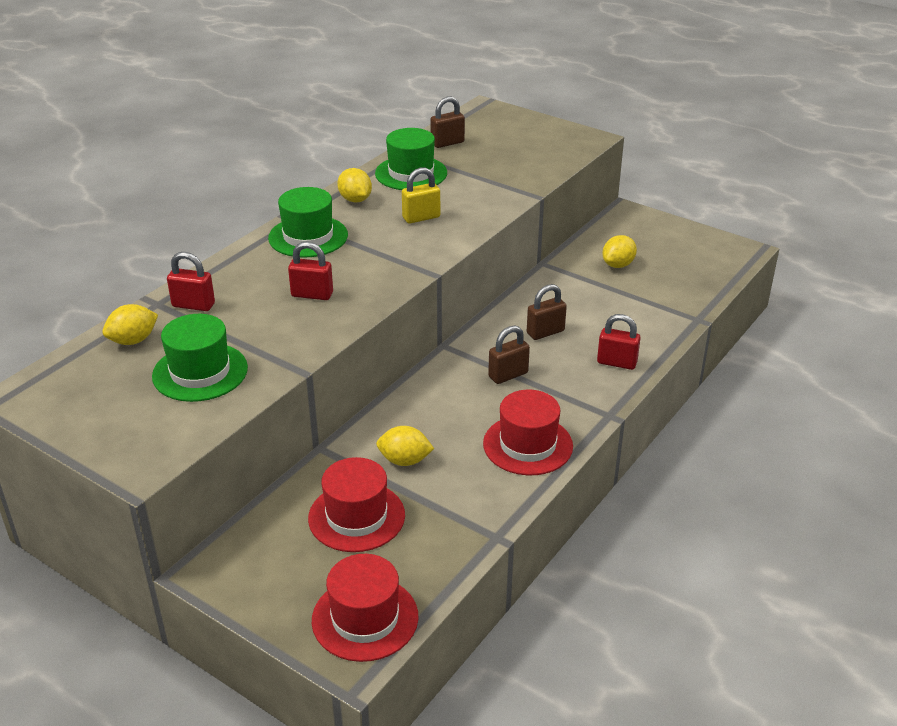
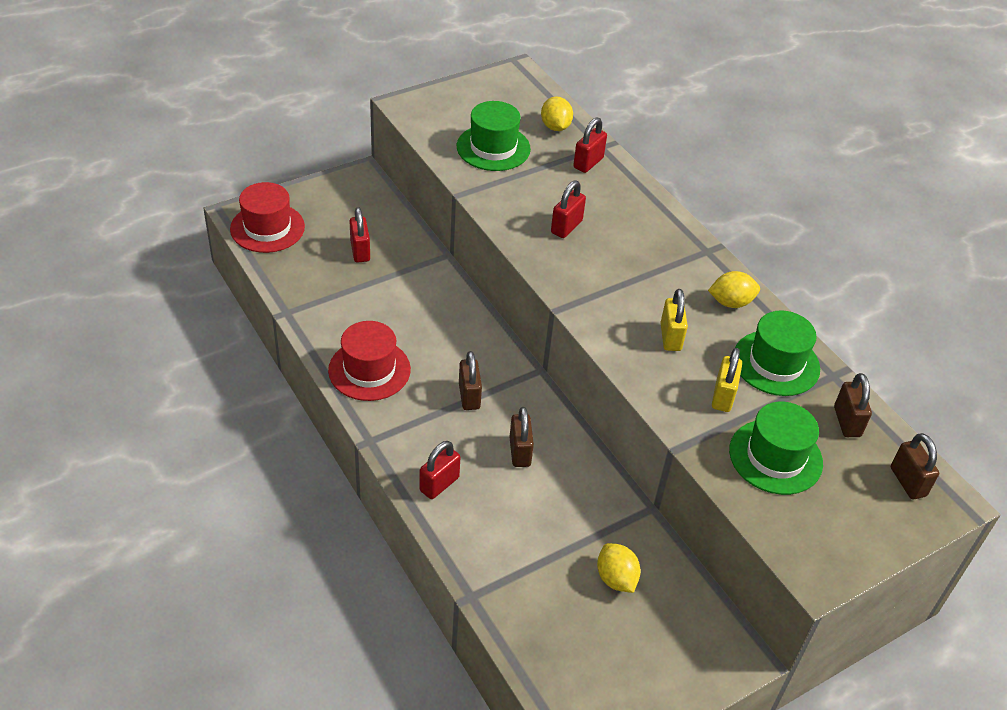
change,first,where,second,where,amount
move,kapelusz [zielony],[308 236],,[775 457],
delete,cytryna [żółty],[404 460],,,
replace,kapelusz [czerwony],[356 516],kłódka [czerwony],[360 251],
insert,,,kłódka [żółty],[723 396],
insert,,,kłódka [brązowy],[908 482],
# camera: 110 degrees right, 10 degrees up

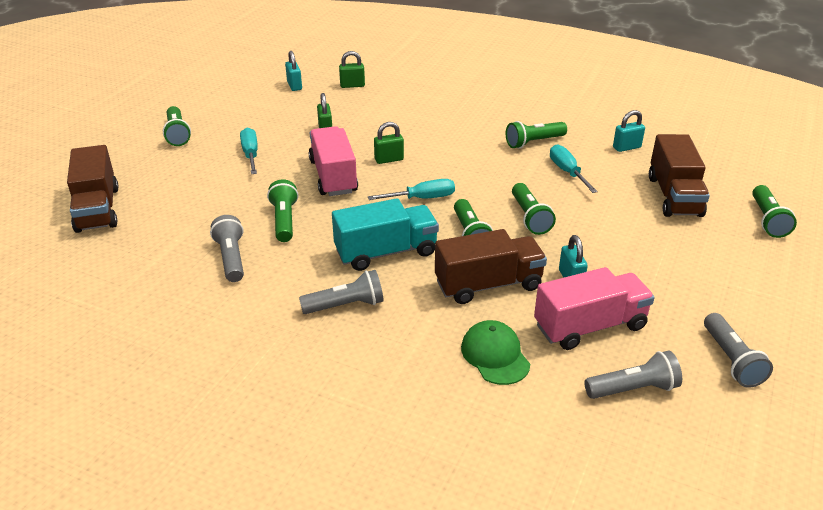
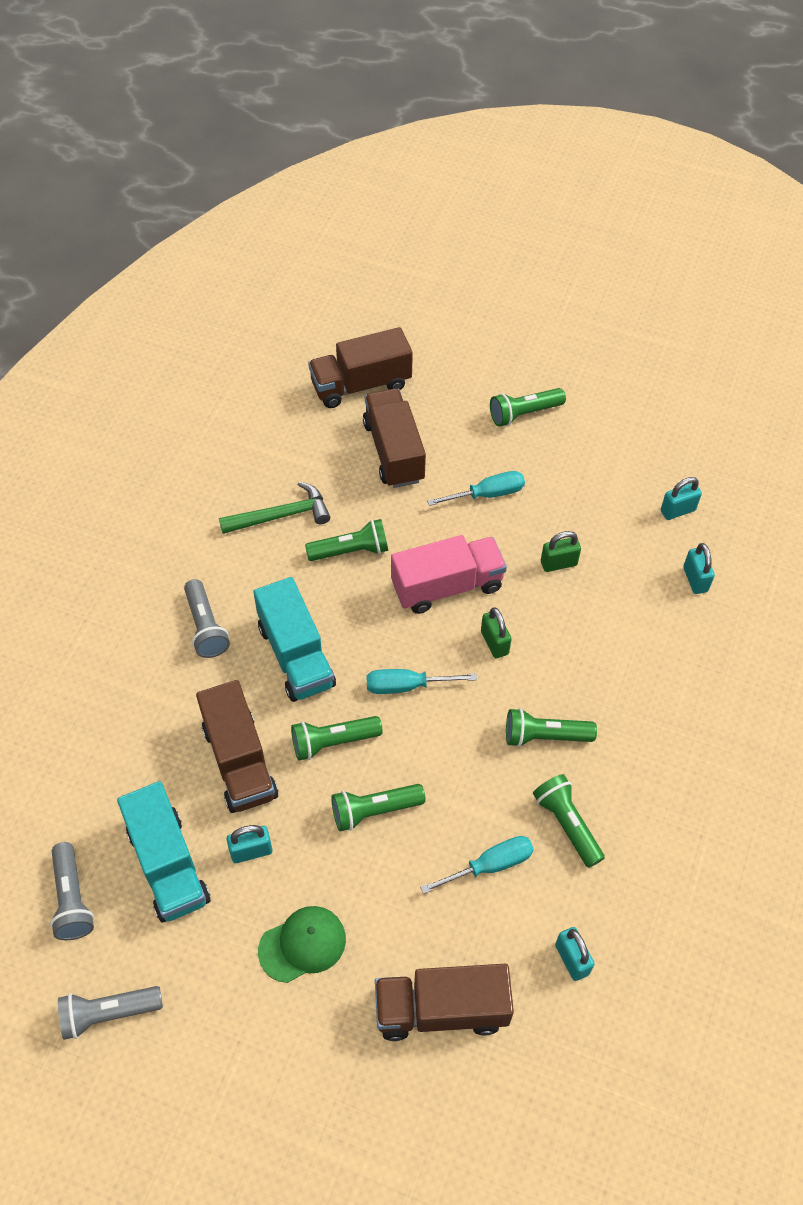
change,first,where,second,where,amount
recolor,kłódka [zielony],[352 85],kłódka [turkusowy],[695 579],
rotate,śrubokręt [turkusowy],[422 198],,[407 686],105 degrees clockwise
move,latarka [zielony],[767 220],,[544 736],
replace,latarka [szary],[231 258],młotek [zielony],[281 515],
recolor,ciężarówka [różowy],[590 326],ciężarówka [turkusowy],[168 865],
move,czapka [zielony],[495 355],,[302 944],
insert,,,ciężarówka [brązowy],[394 452],
# camera: 85 degrees right, 20 degrees up

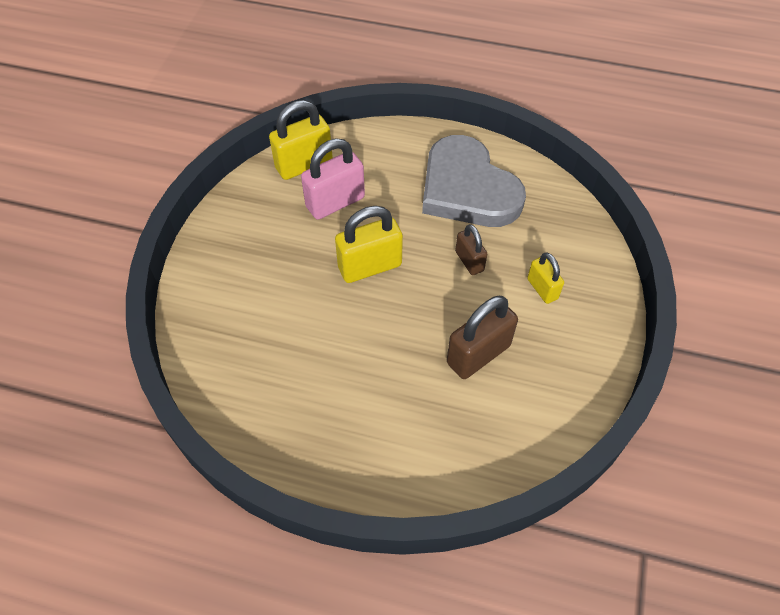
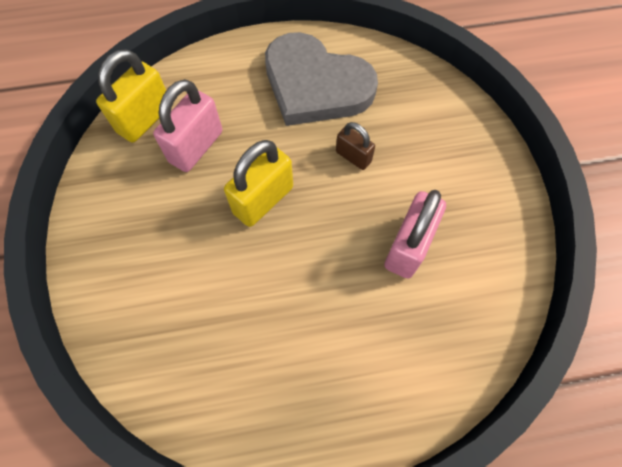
change,first,where,second,where,amount
delete,kłódka [żółty],[542 289],,,
recolor,kłódka [brązowy],[478 354],kłódka [różowy],[408 246],
# camera: 25 degrees left, 10 degrees up

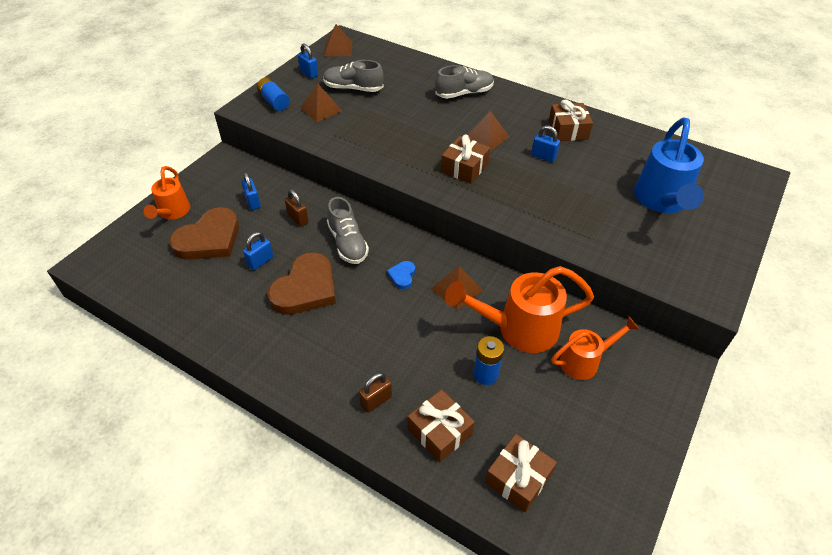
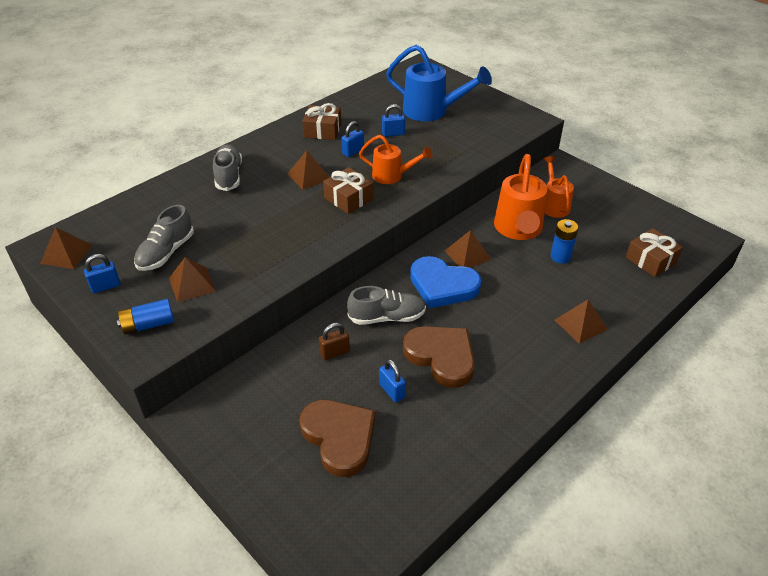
change,first,where,second,where,amount
move,konewka [pomarańczowy],[172 212],,[392 176],
move,kłódka [niebieski],[253 202],,[393 134],
resize,serce [niebieski],[402 276],,[442 285],x2.24
replace,kłódka [brązowy],[376 401],piramida [brązowy],[580 324],
delete,prezent [brązowy],[440 431],,,
# camera: 75 degrees left, 5 degrees down

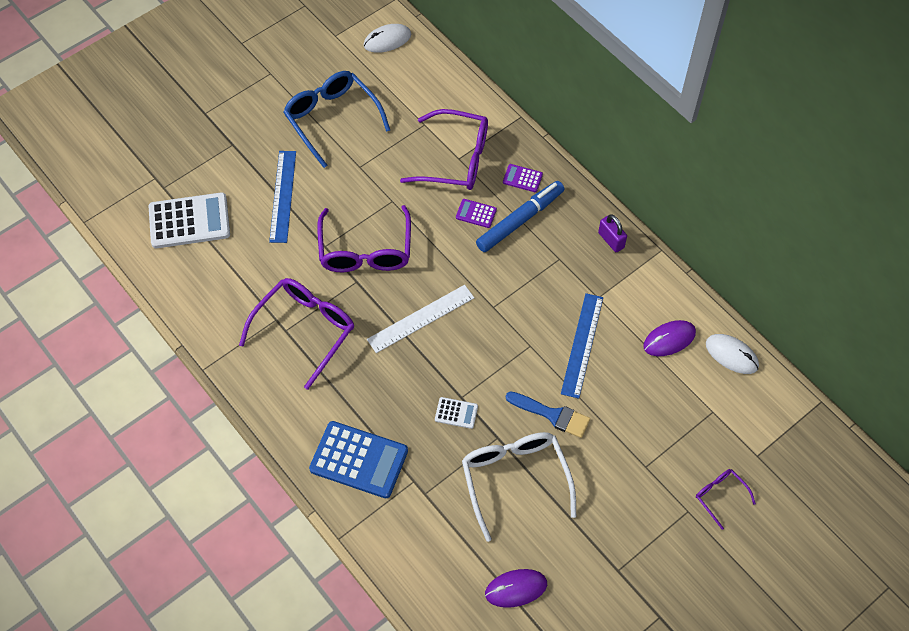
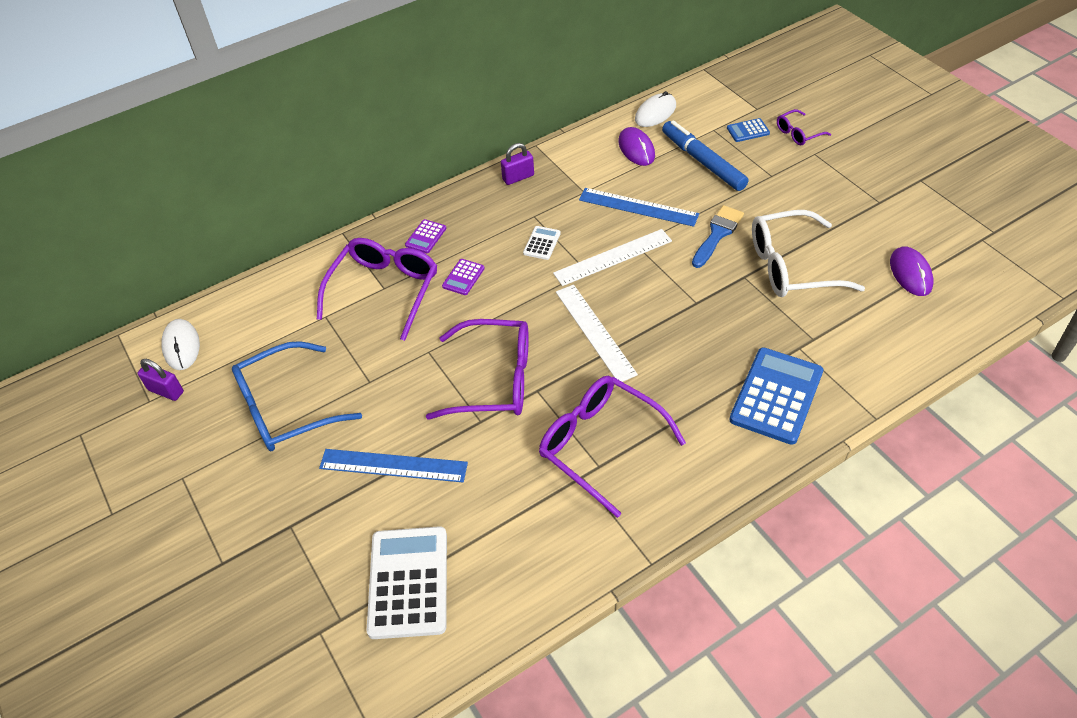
change,first,where,second,where,amount
move,flamaster [niebieski],[520 220],,[703 161],
move,kalkulator [biały],[456 413],,[542 243],
insert,,,kalkulator [niebieski],[748 131],
insert,,,linijka [biały],[613 257],
insert,,,kłódka [fioletowy],[166 391],
# camera: 80 degrees left, 10 degrees down

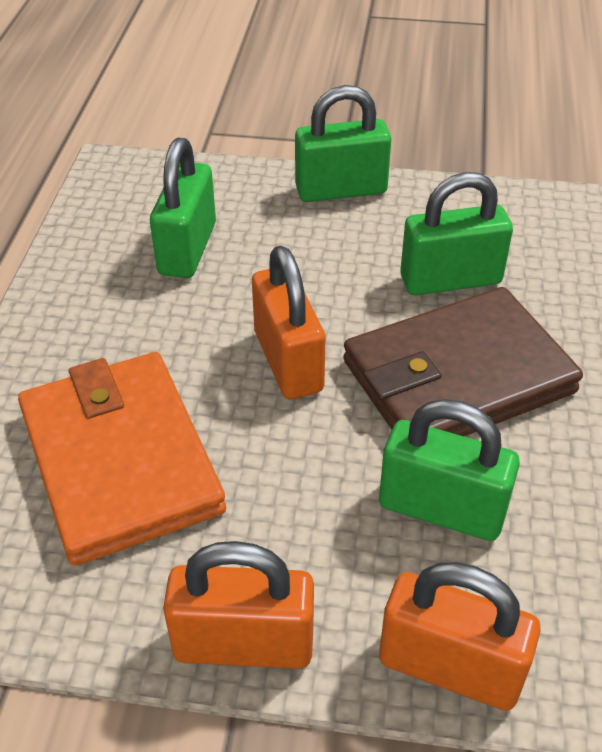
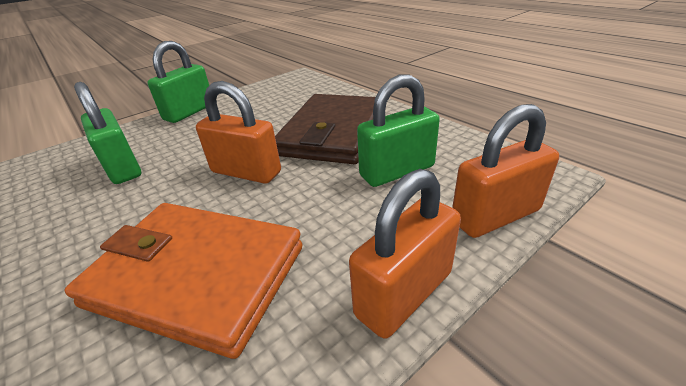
change,first,where,second,where,amount
delete,kłódka [zielony],[450 280],,,
# camera: 45 degrees left, 10 degrees down

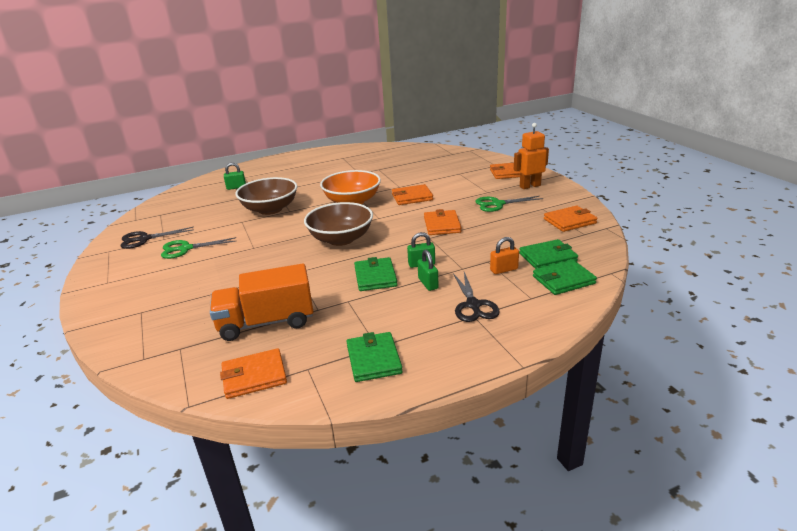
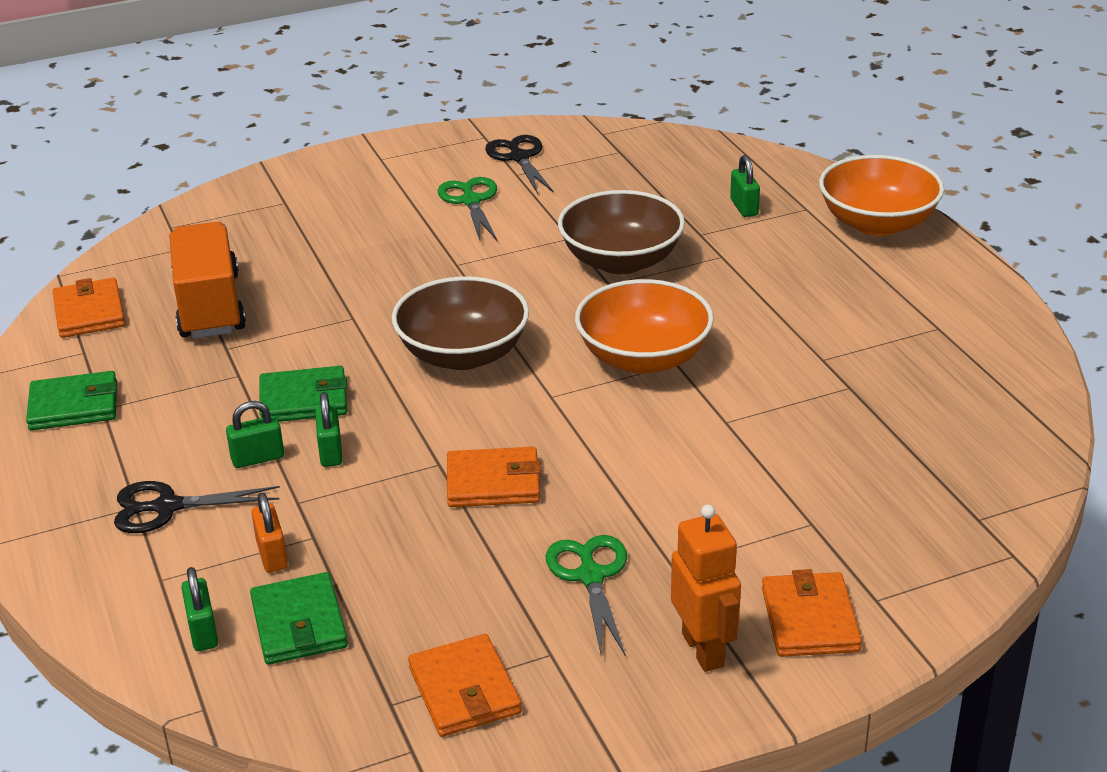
change,first,where,second,where,amount
delete,portfel [pomarańczowy],[412 197],,,
replace,portfel [zielony],[563 280],kłódka [zielony],[203 632],
insert,,,miska [pomarańczowy],[877 223],
# camera: 90 degrees right, 5 degrees up

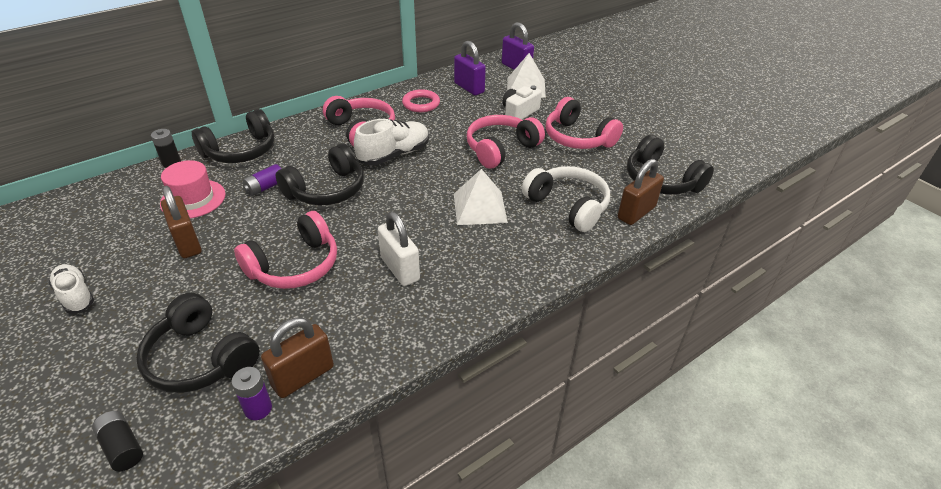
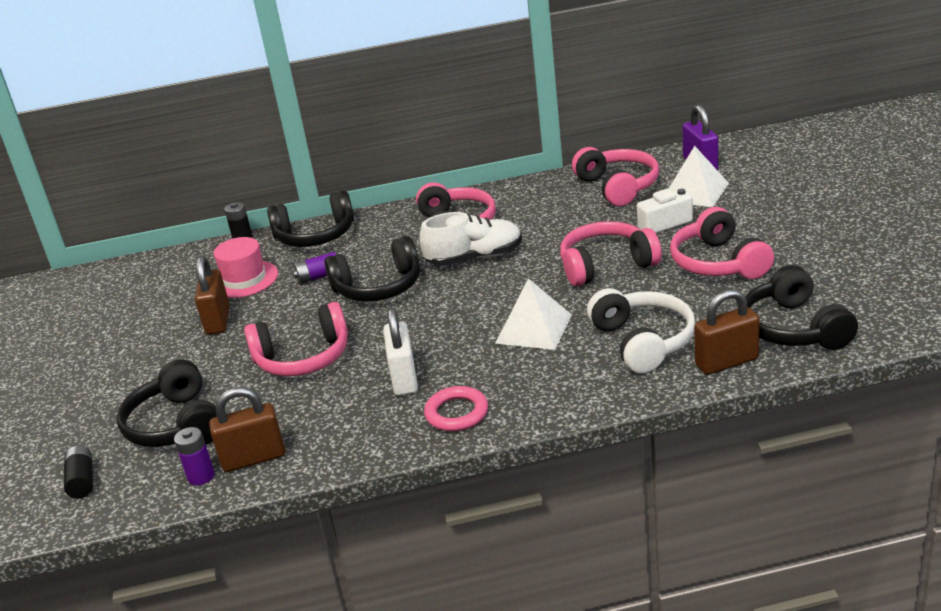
change,first,where,second,where,amount
replace,kłódka [fioletowy],[469 88],słuchawki [różowy],[618 186],
move,pierścień [różowy],[421 104],,[456 413],
delete,but [biały],[76 296],,,
# camera: 30 degrees right, 10 degrees down

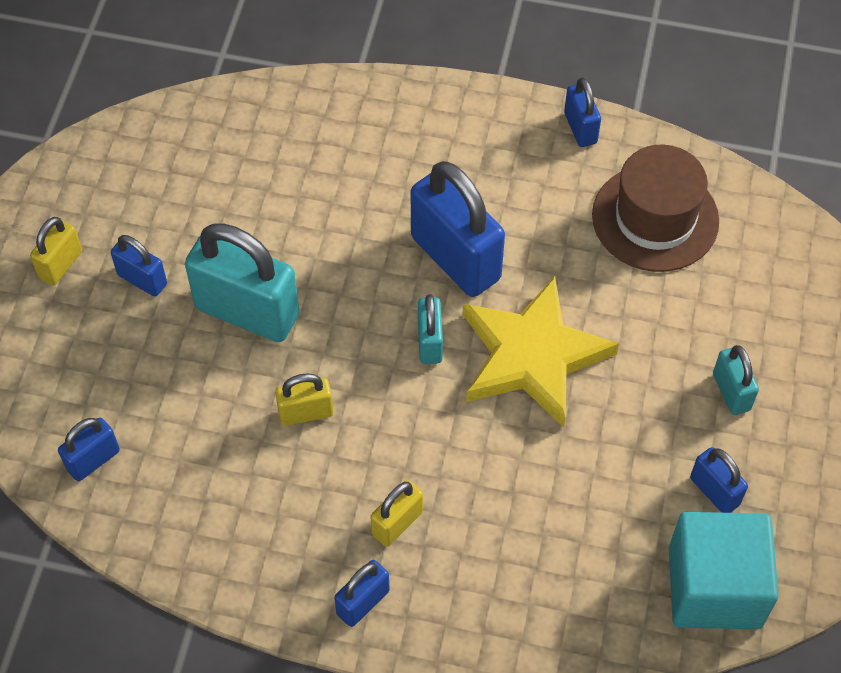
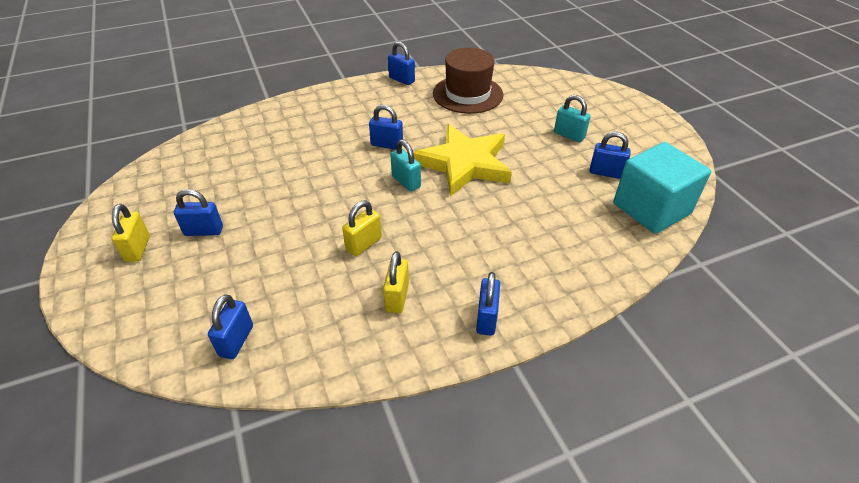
change,first,where,second,where,amount
resize,kłódka [niebieski],[455 258],,[387 145],x0.50
delete,kłódka [turkusowy],[247 312],,,
move,kłódka [żółty],[397 523],,[397 297],
# camera: 35 degrees left, 15 degrees down

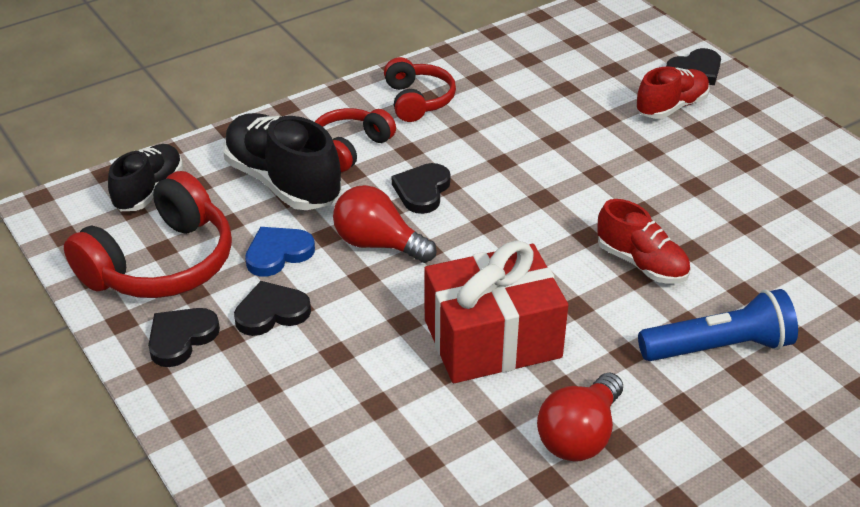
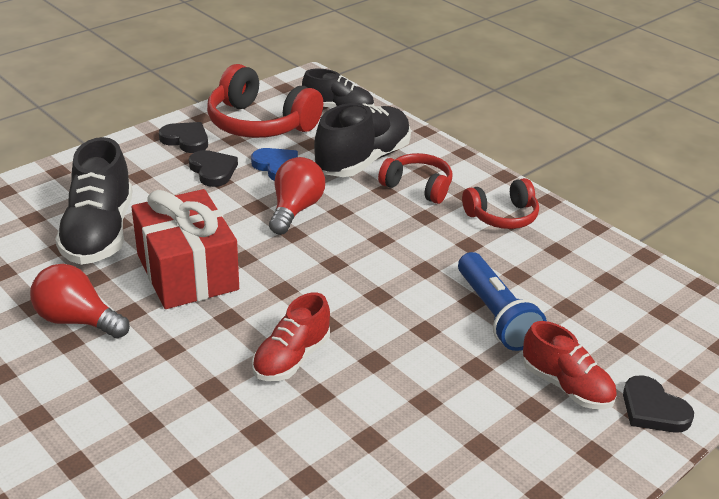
change,first,where,second,where,amount
delete,serce [czarny],[422 191],,,
move,latarka [niebieski],[719 347],,[495 315],
insert,,,but [czarny],[99 233],
# camera: 80 degrees right, 5 degrees down

